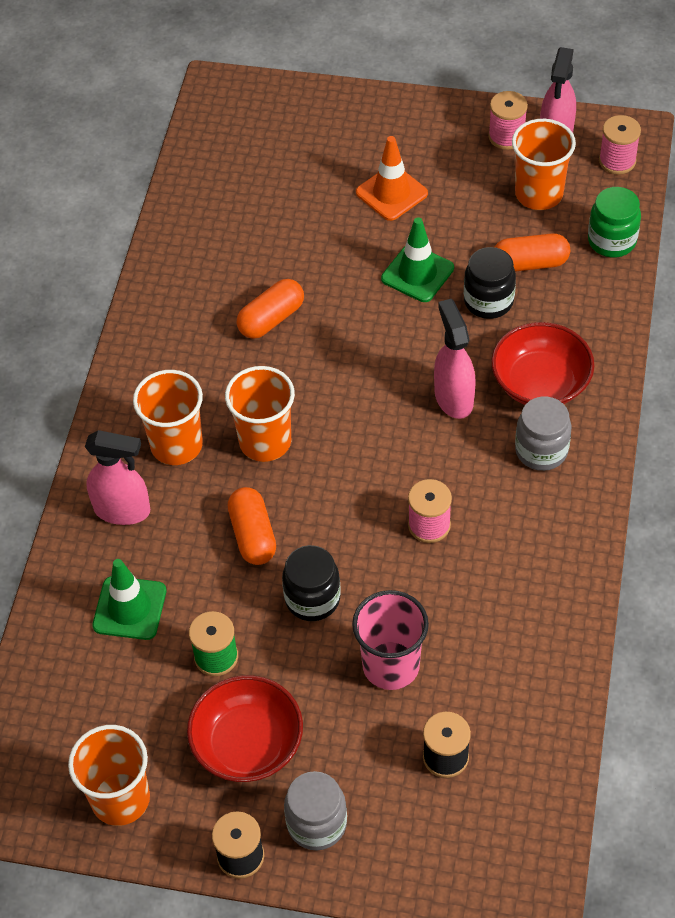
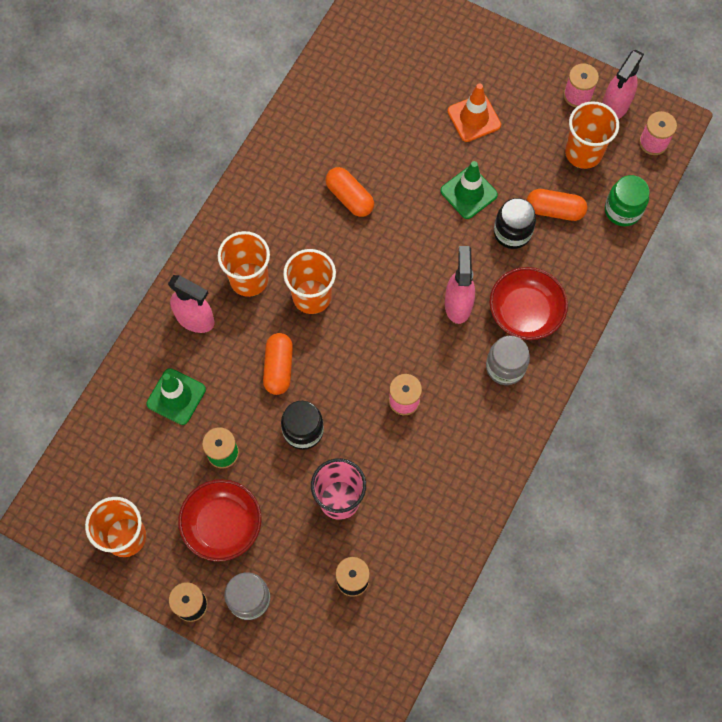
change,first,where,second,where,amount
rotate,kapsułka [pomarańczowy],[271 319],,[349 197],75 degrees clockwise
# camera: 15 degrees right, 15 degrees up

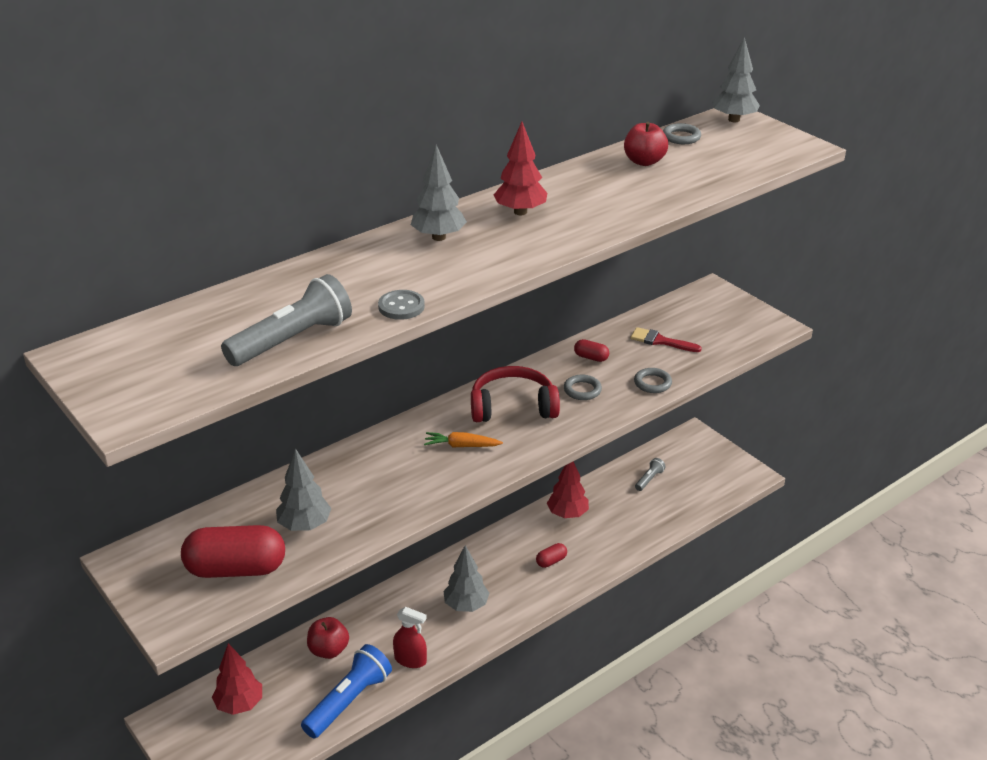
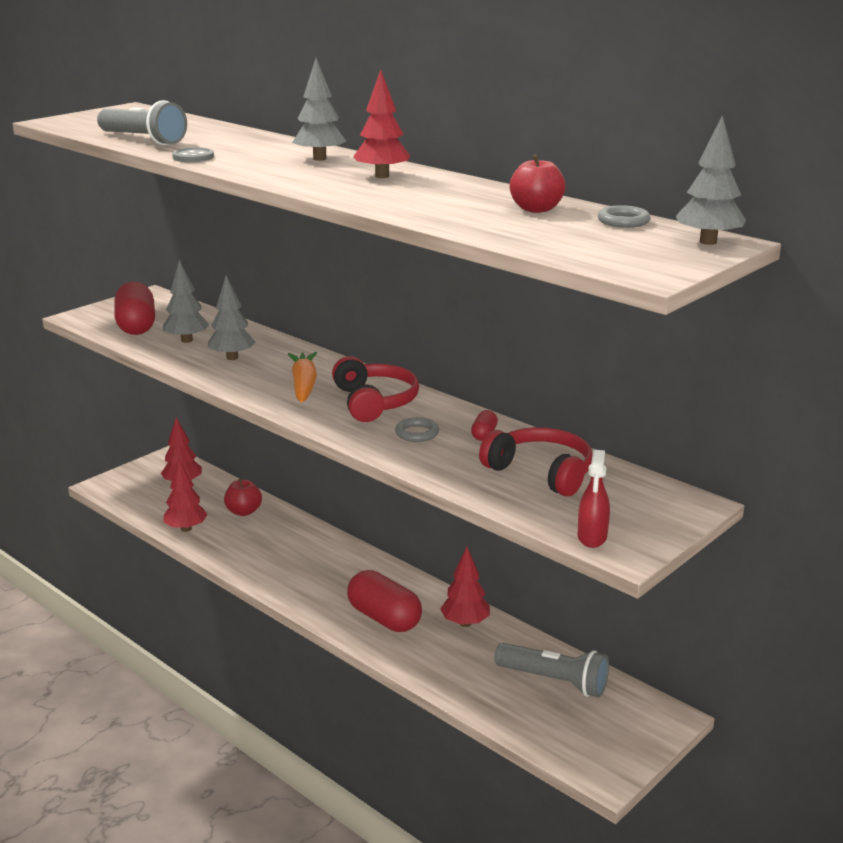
change,first,where,second,where,amount
replace,pędzel [czerwony],[660 341],słuchawki [czerwony],[541 472],
delete,pierścień [szary],[652 383],,,
resize,marchewka [pomarańczowy],[461 446],,[304 385],x1.53
resize,latarka [szary],[649 479],,[554 681],x2.08
resize,kapsułka [czerwony],[551 561],,[384 618],x2.25
move,drzewko [szary],[466 605],,[232 357],
move,spryskiwacz [czerwony],[410 660],,[592 537],
replace,latarka [niebieski],[349 701],drzewko [czerwony],[186 529],
# camera: 80 degrees right, 10 degrees down

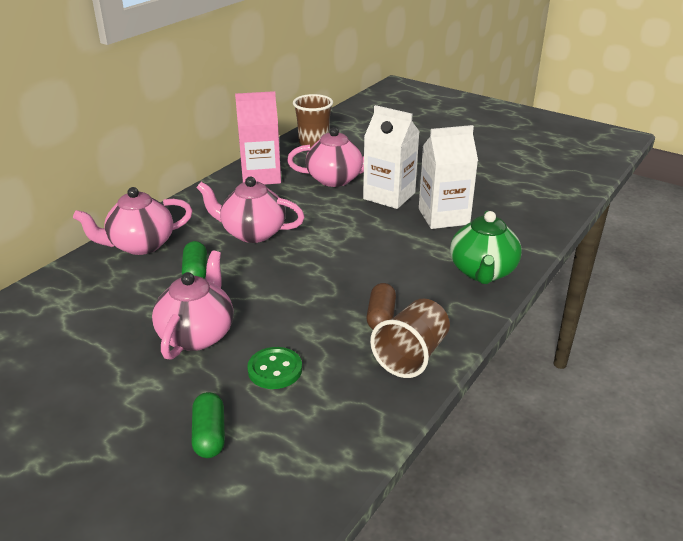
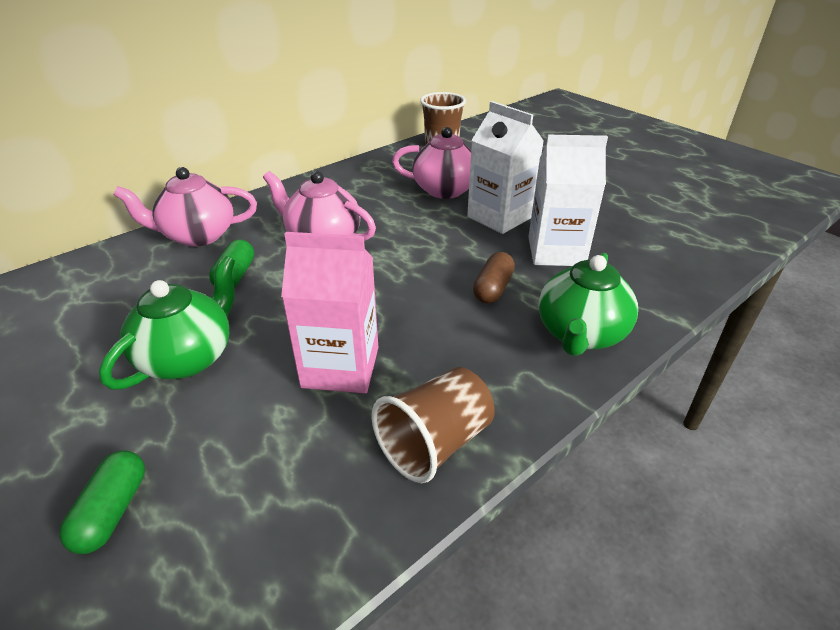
change,first,where,second,where,amount
move,karton mleka [różowy],[261 176],,[340 367],
recolor,imbryk [różowy],[197 334],imbryk [zielony],[188 357],
move,kapsułka [brązowy],[381 317],,[493 288],
delete,guzik [zielony],[275 370],,,
# camera: 15 degrees right, 5 degrees up

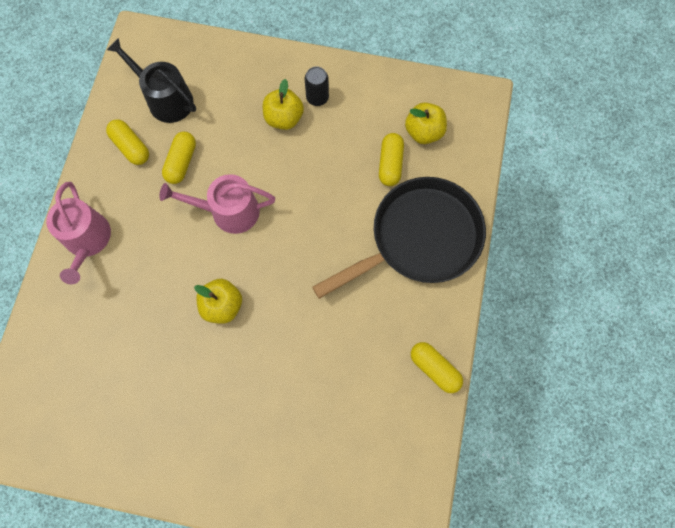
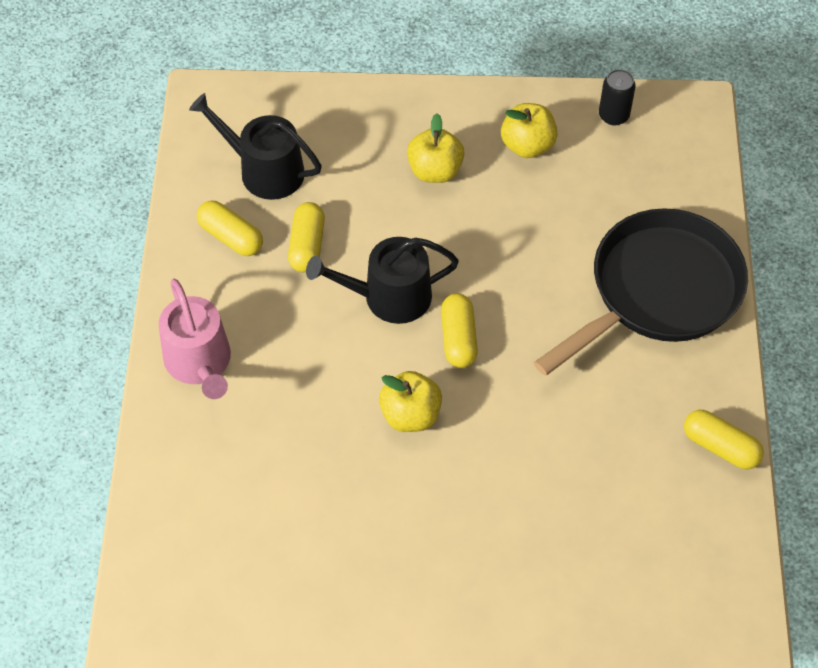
change,first,where,second,where,amount
move,puszka [czarny],[317 98],,[613 115],
move,jabłko [żółty],[424 132],,[527 145],
move,kapsułka [żółty],[390 164],,[458 338],
recolor,konewka [różowy],[229 211],konewka [czarny],[389 297],
# camera: 10 degrees left, 15 degrees down

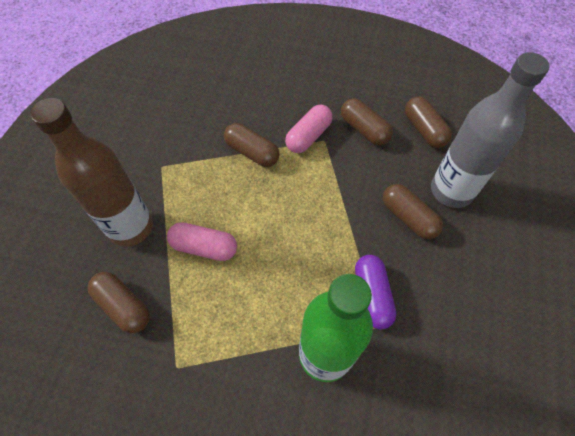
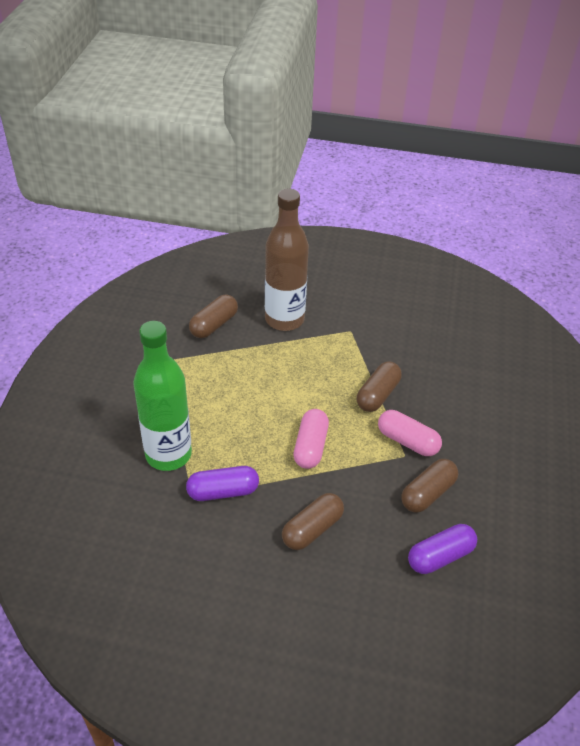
change,first,where,second,where,amount
delete,butelka [szary],[451 191],,,
recolor,kapsułka [brązowy],[424 130],kapsułka [fioletowy],[440 556],
move,kapsułka [różowy],[204 247],,[310 446],
# camera: 85 degrees right, 15 degrees down

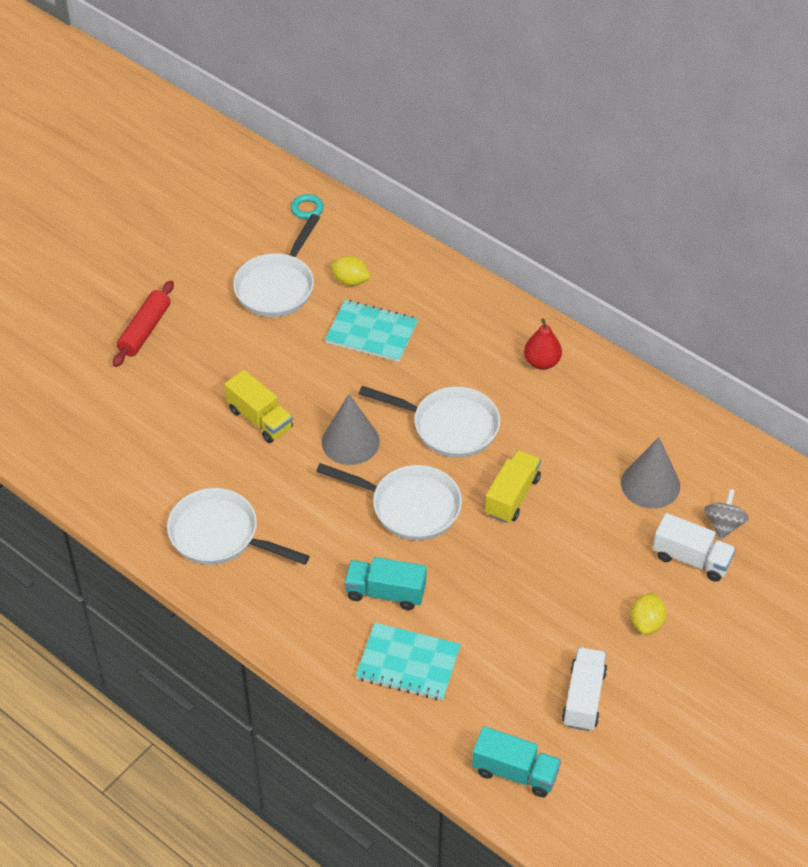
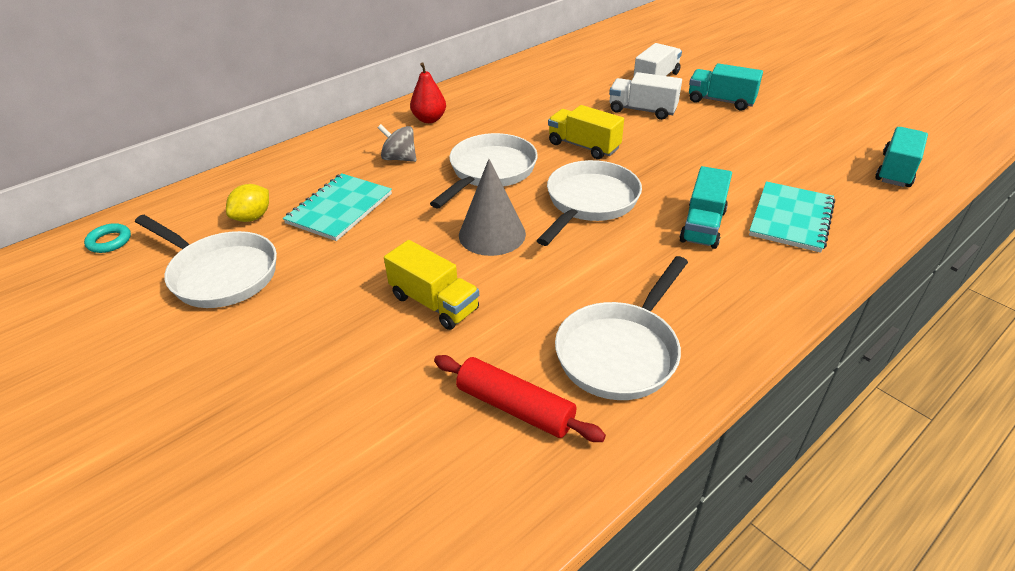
change,first,where,second,where,amount
move,wałek do ciasta [czerwony],[145 330],,[515 407],
rotate,ciężarówka [żółty],[260 419],,[434 303],75 degrees clockwise
delete,stożek [szary],[650 484],,,
move,bączek [szary],[723 524],,[399 158],
replace,cytryna [żółty],[646 623],ciężarówka [turkusowy],[721 101],
move,ciężarówka [biały],[584 698],,[642 110],
# camera: 80 degrees left, 10 degrees down

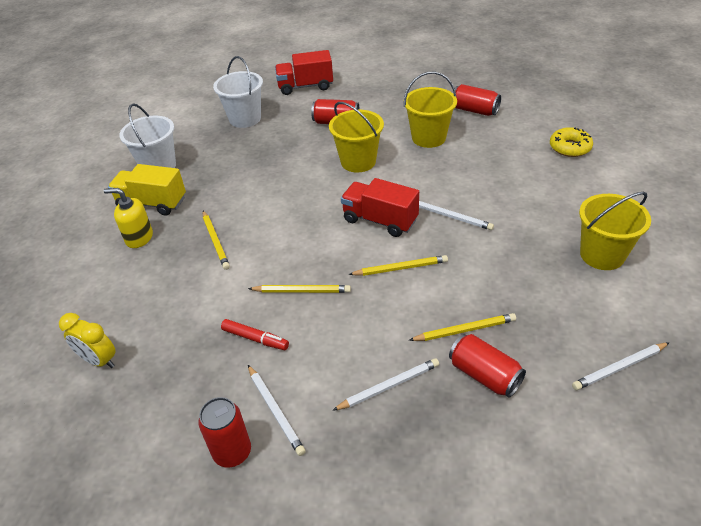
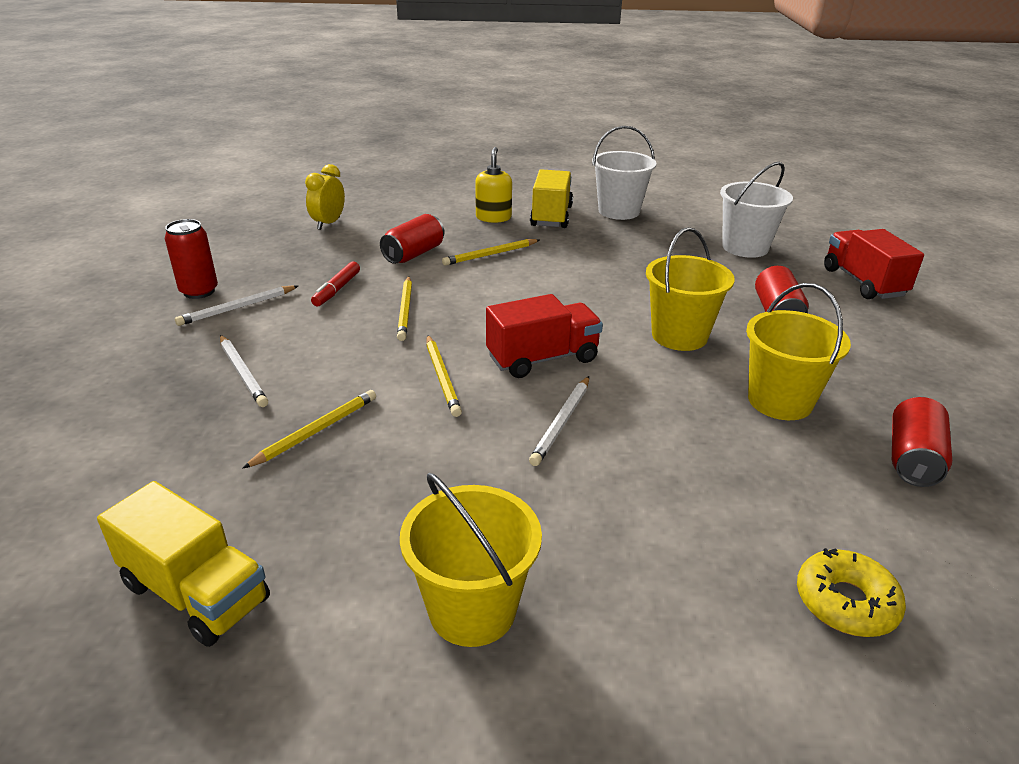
change,first,where,second,where,amount
rotate,ciężarówka [czerwony],[380 220],,[542 358],45 degrees clockwise
rotate,ołówek [żółty],[464 330],,[316 431],120 degrees counterclockwise
move,puszka [czerwony],[484 375],,[414 254],
replace,ołówek [biały],[619 367],ciężarówka [żółty],[196 593],
# camera: 80 degrees right, 10 degrees down

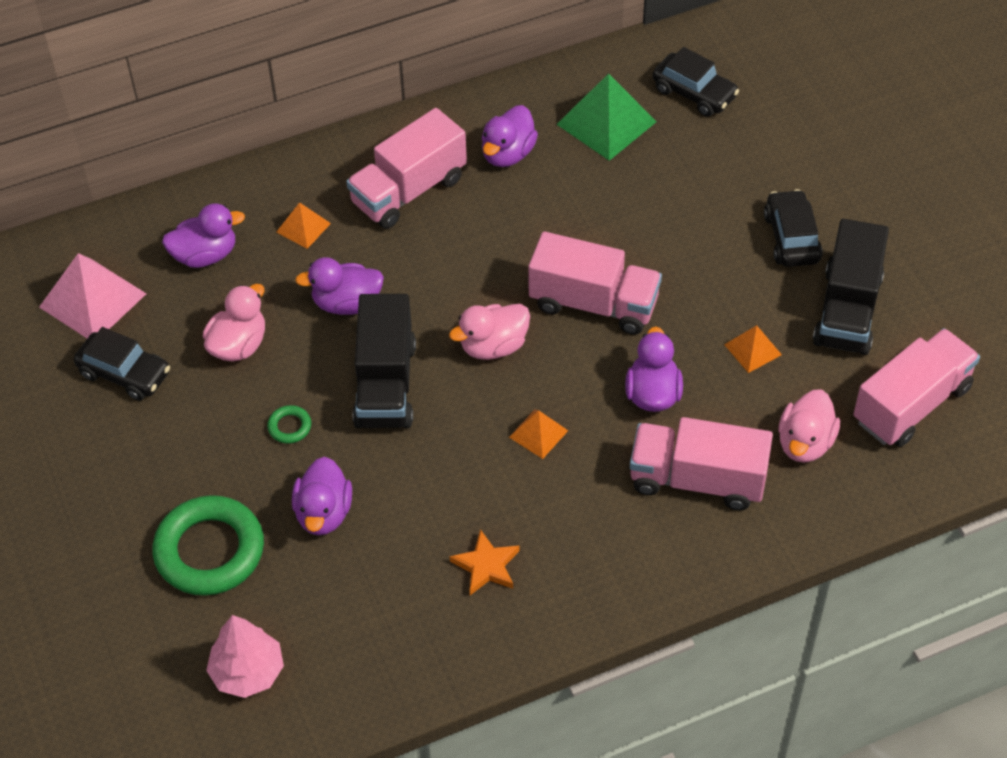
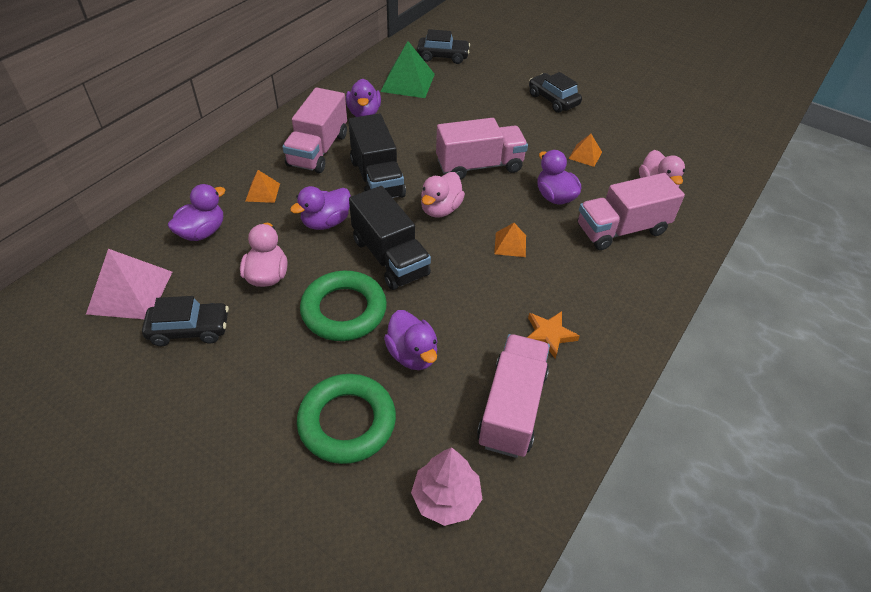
change,first,where,second,where,amount
move,ciężarówka [czarny],[847 310],,[377 178],
move,ciężarówka [różowy],[911 404],,[512 408],
resize,pierścień [zielony],[289 427],,[344 310],x2.41
# camera: 35 degrees left, 5 degrees down

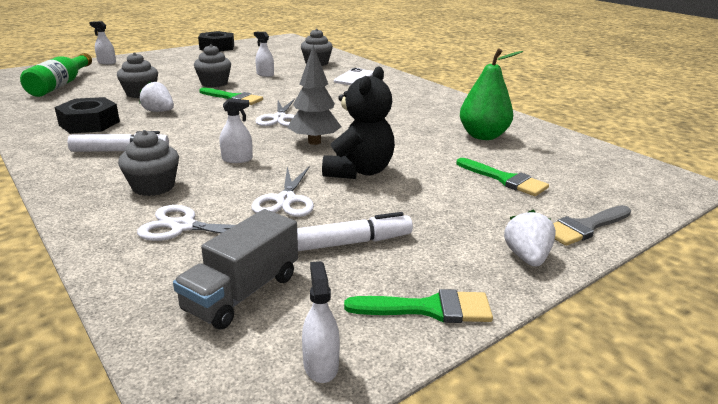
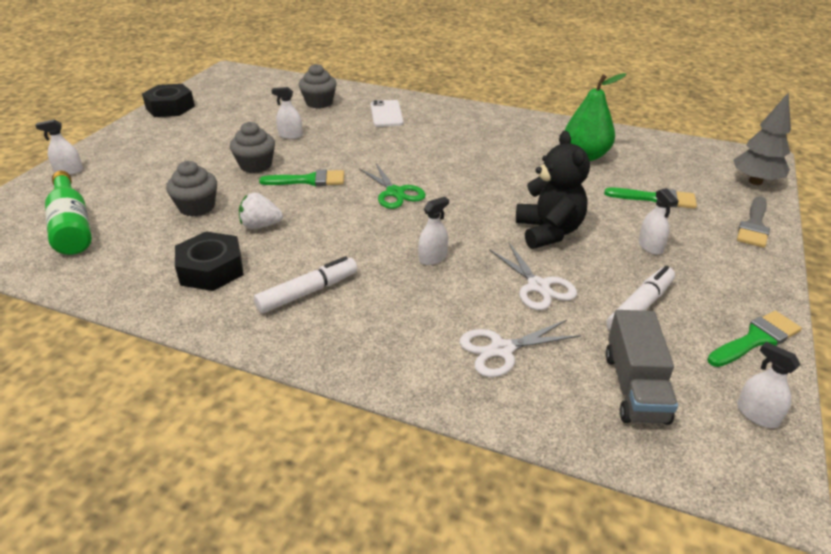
change,first,where,second,where,amount
move,drzewko [szary],[314 142],,[755 181],
recolor,nożyczki [biały],[279 118],nożyczki [zielony],[395 192],
delete,muffinka [szary],[153 186],,,
delete,truskawka [biały],[527 257],,,
insert,,,spryskiwacz [biały],[650 246],
# camera: 30 degrees left, 10 degrees up

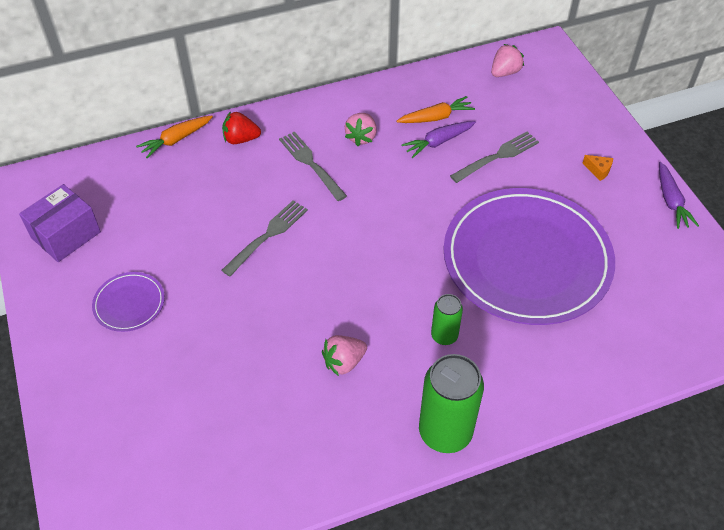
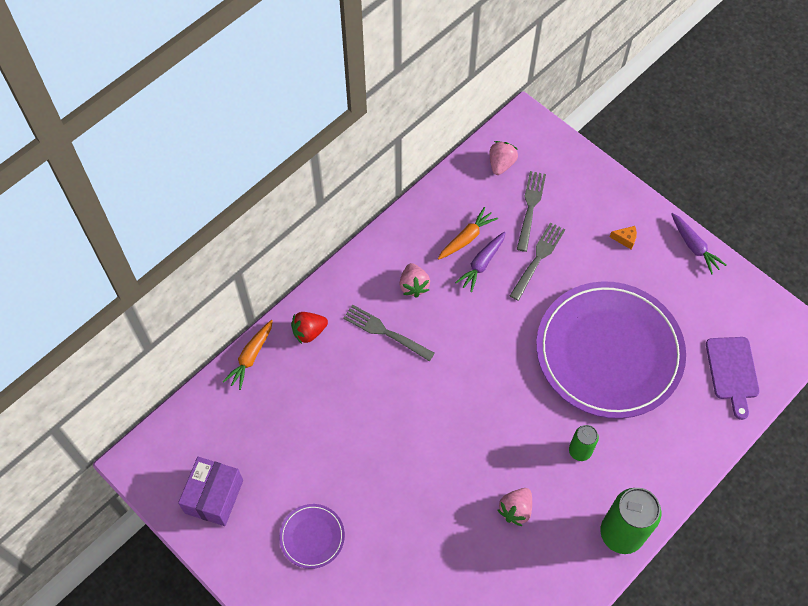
change,first,where,second,where,amount
move,widelec [szary],[268 235],,[530 207],
insert,,,deska do krojenia [fioletowy],[732 372],
# camera: 25 degrees left, 10 degrees up

